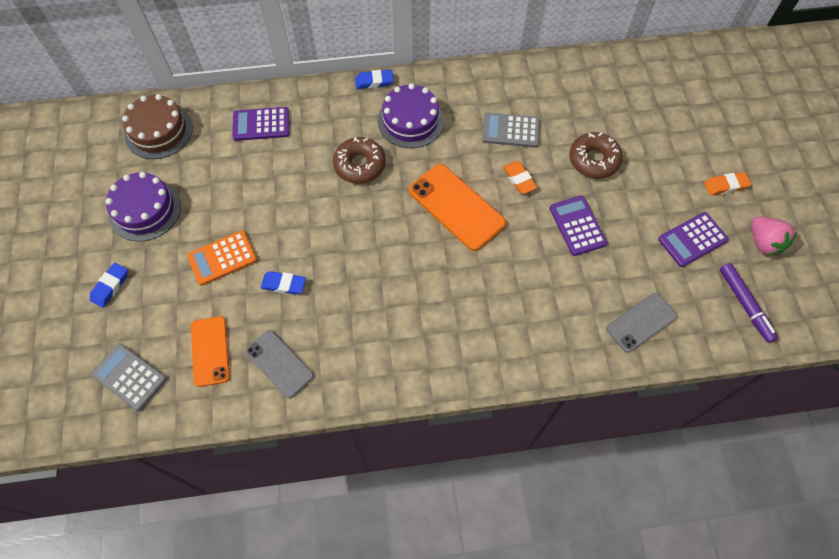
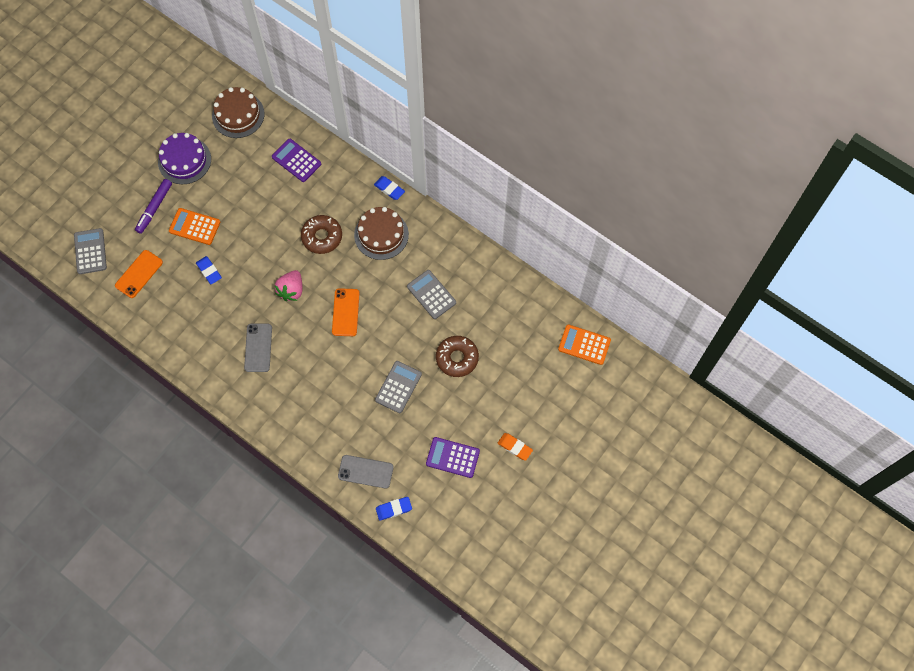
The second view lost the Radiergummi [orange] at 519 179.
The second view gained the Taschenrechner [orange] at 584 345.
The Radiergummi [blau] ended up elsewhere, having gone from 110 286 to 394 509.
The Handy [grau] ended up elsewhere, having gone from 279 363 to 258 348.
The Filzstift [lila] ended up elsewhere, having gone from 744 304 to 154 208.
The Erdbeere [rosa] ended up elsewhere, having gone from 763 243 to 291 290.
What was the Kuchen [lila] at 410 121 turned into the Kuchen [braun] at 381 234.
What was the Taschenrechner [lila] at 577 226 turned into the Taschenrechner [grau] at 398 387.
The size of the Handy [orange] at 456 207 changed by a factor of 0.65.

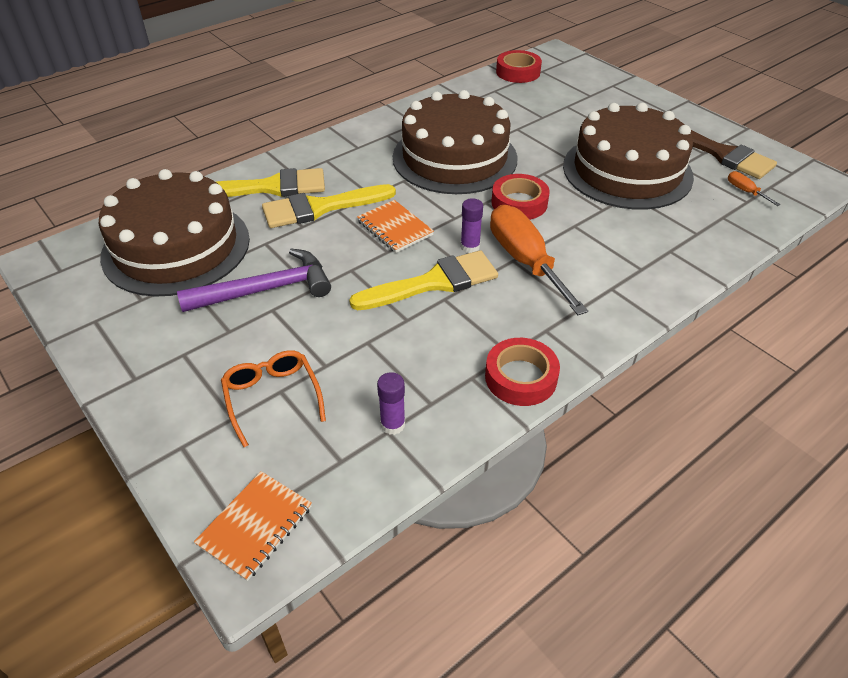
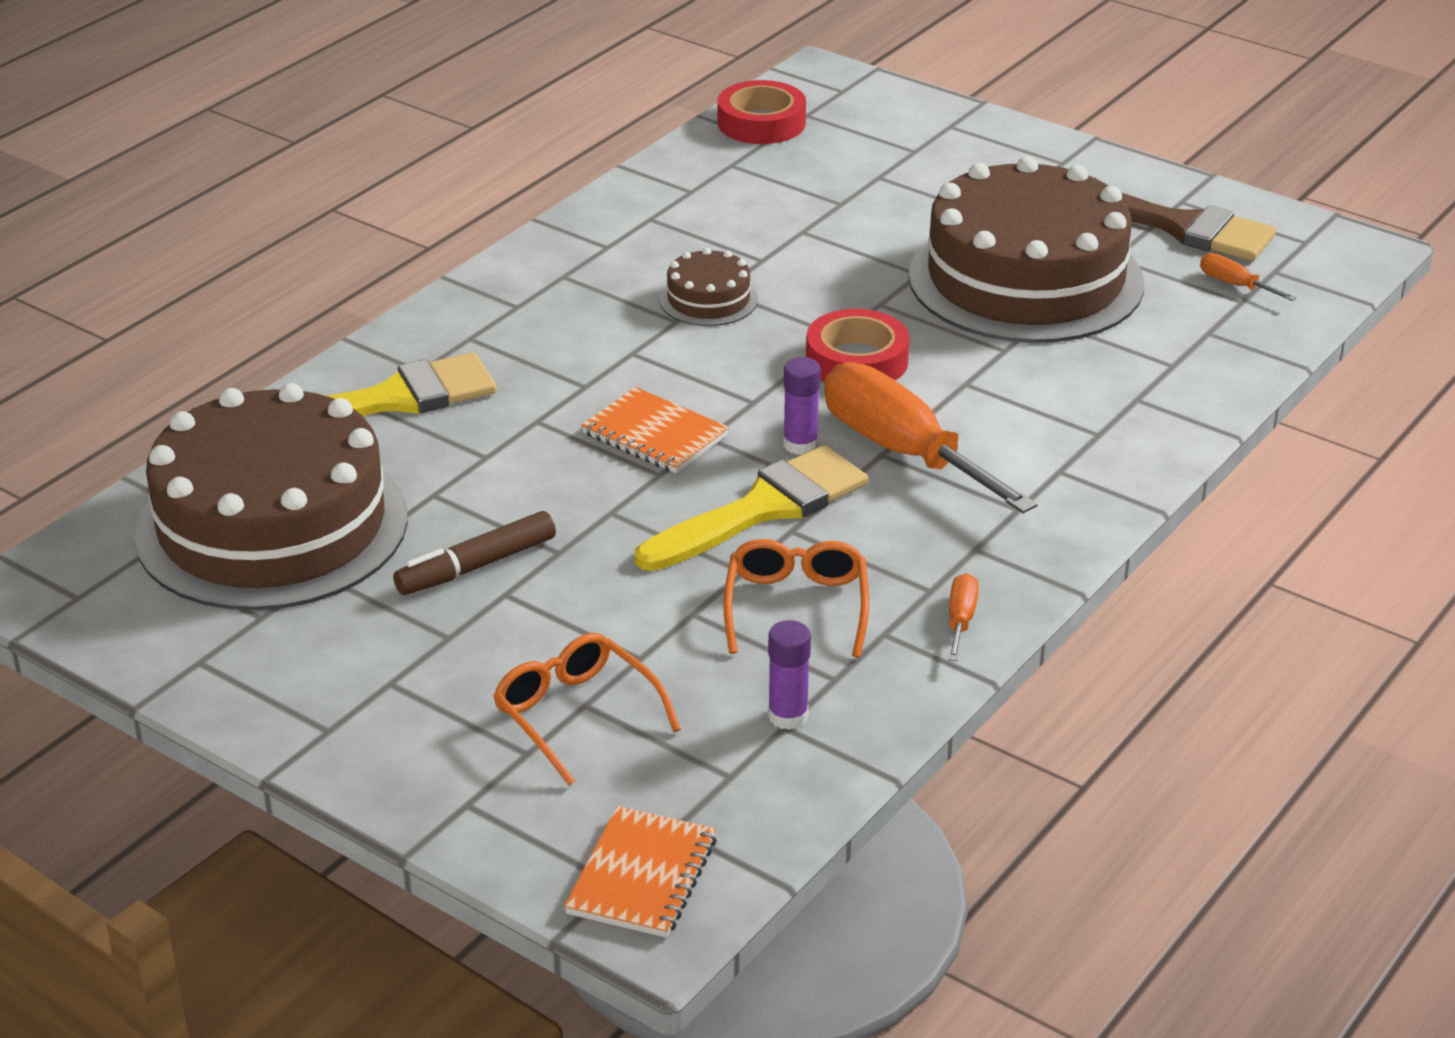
The second view lost the Pinsel [gelb] at 321 207.
The second view gained the Brille [orange] at 796 607.
Where the Hammer [lila] stood at 265 289, the Filzstift [braun] came to stand at 476 566.
Where the Klebeband [rot] stood at 521 377, the Schraubenzieher [orange] came to stand at 960 620.
The size of the Kuchen [braun] at 454 157 changed by a factor of 0.42.

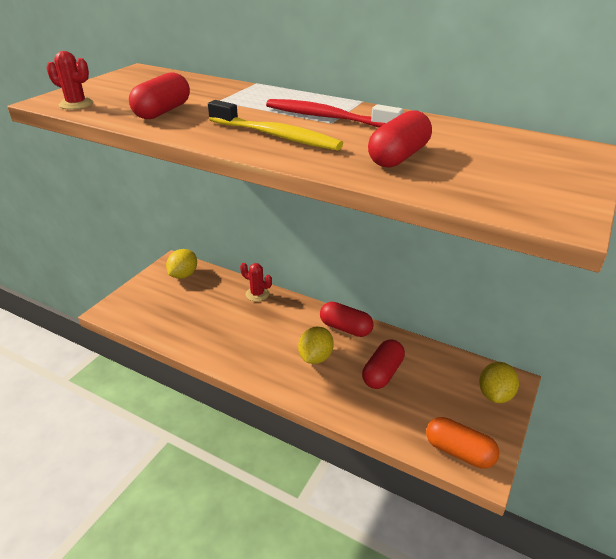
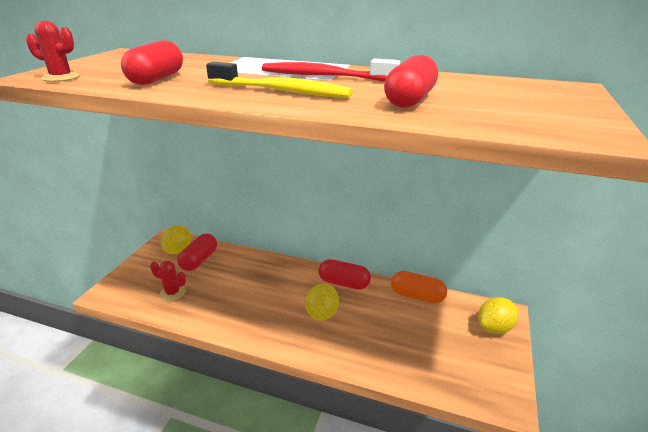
The Kaktus [rot] ended up elsewhere, having gone from 257 294 to 172 293.
The Kapsel [rot] ended up elsewhere, having gone from 382 373 to 199 260.
The Kapsel [orange] ended up elsewhere, having gone from 459 452 to 417 296.
The Zitrone [gelb] at 495 394 ended up facing another way, 45 degrees clockwise from before.

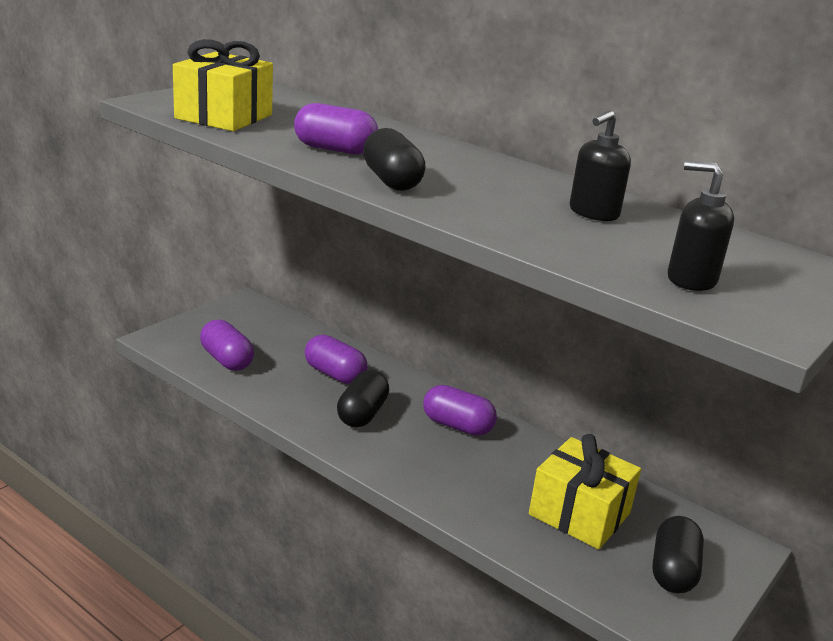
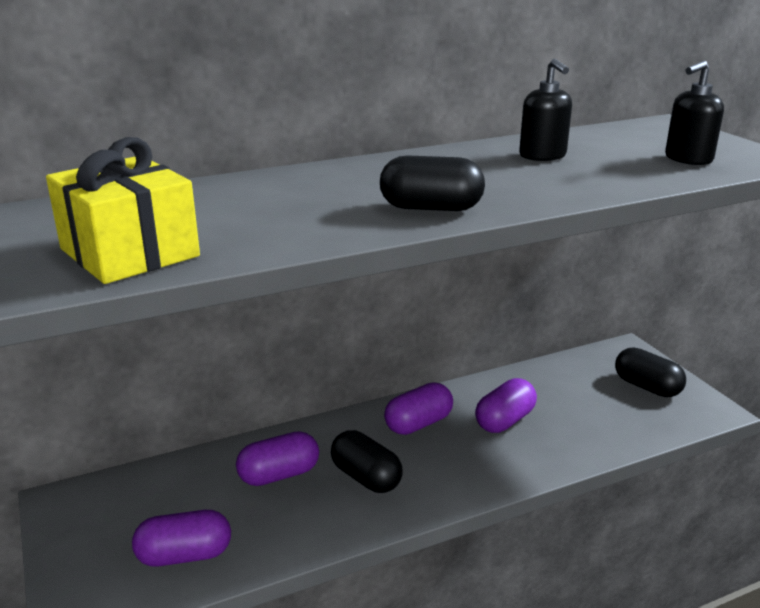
The second view lost the Geschenk [gelb] at 579 514.
The Kapsel [lila] ended up elsewhere, having gone from 335 149 to 505 420.

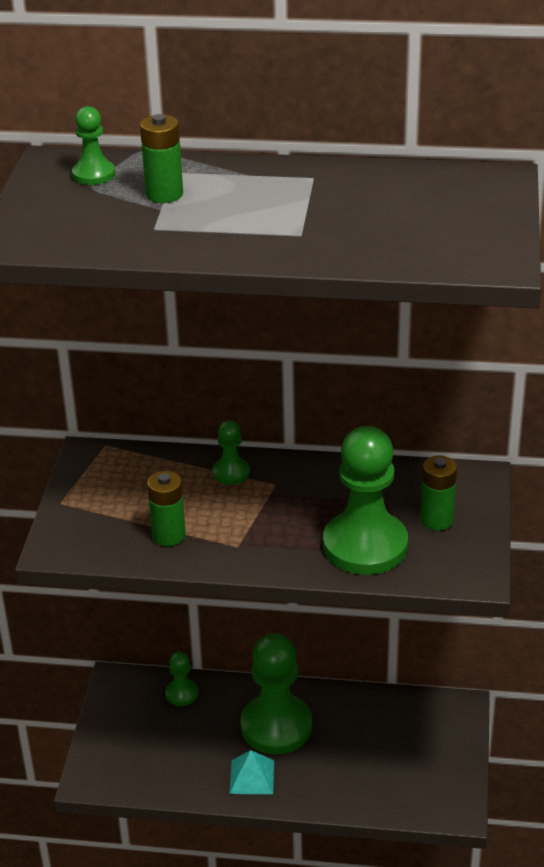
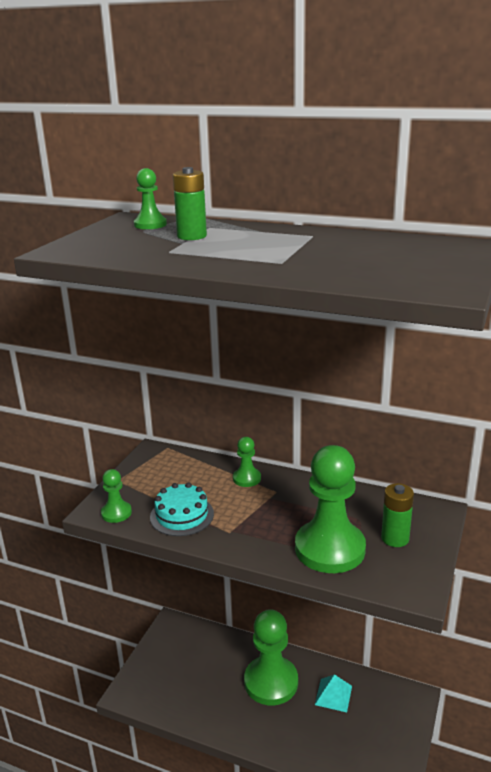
The Bauer [grün] ended up elsewhere, having gone from 182 693 to 116 513.
The Pyramide [türkis] ended up elsewhere, having gone from 251 776 to 333 695.
Where the Batterie [grün] stood at 169 535, the Kuchen [türkis] came to stand at 182 515.

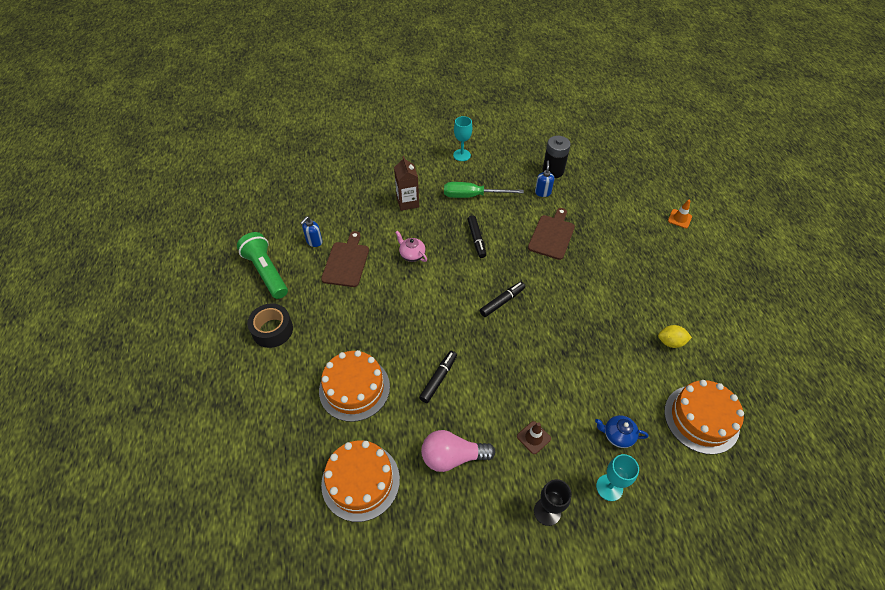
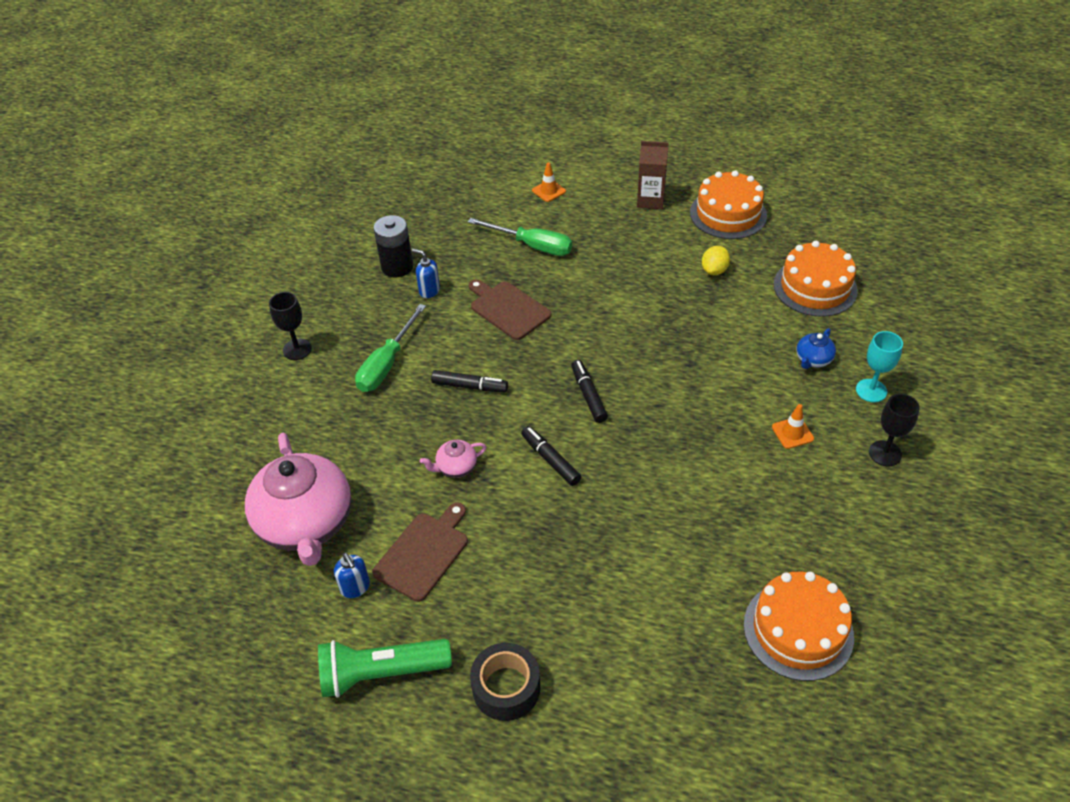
The second view lost the Glühbirne [rosa] at 452 457.
The second view gained the Teekanne [rosa] at 306 524.
The second view gained the Schraubenzieher [grün] at 532 246.
The Kuchen [orange] ended up elsewhere, having gone from 354 388 to 728 214.
The Getränkekarton [braun] ended up elsewhere, having gone from 407 202 to 650 200.
The Filzstift [schwarz] ended up elsewhere, having gone from 438 379 to 550 460.
What was the Kelch [türkis] at 462 155 turned into the Kelch [schwarz] at 297 349.
What was the Leitkegel [braun] at 533 437 turned into the Leitkegel [orange] at 792 433.
The Schneidebrett [braun] at 346 262 ended up facing another way, 90 degrees clockwise from before.

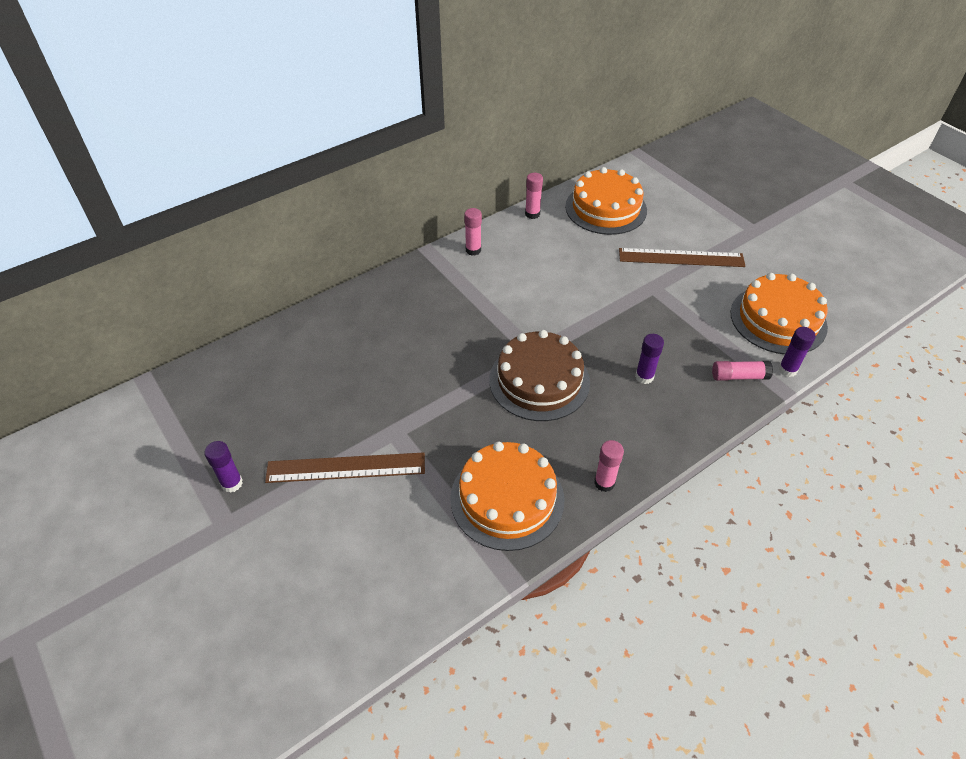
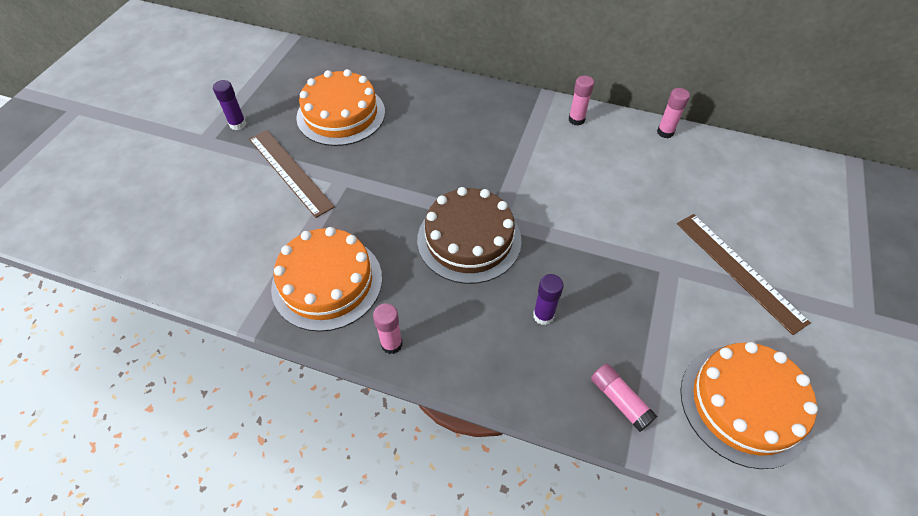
The second view lost the Klebestift [lila] at 787 370.
The Kuchen [orange] ended up elsewhere, having gone from 606 208 to 341 114.

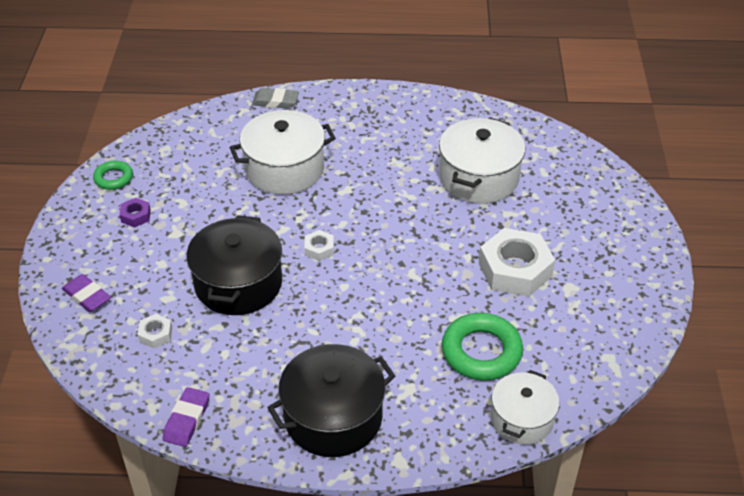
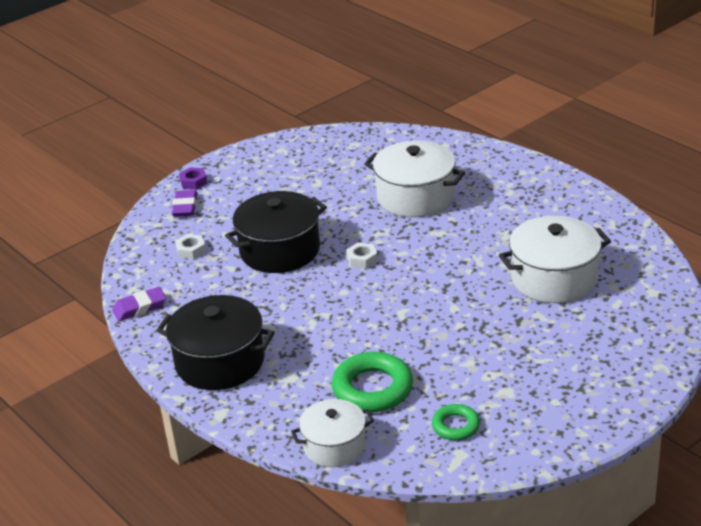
The second view lost the Radiergummi [grau] at 275 101.
The second view lost the Sechskantmutter [weiß] at 515 270.
The Ring [grün] ended up elsewhere, having gone from 113 178 to 455 426.
The Sechskantmutter [lila] ended up elsewhere, having gone from 136 216 to 193 182.

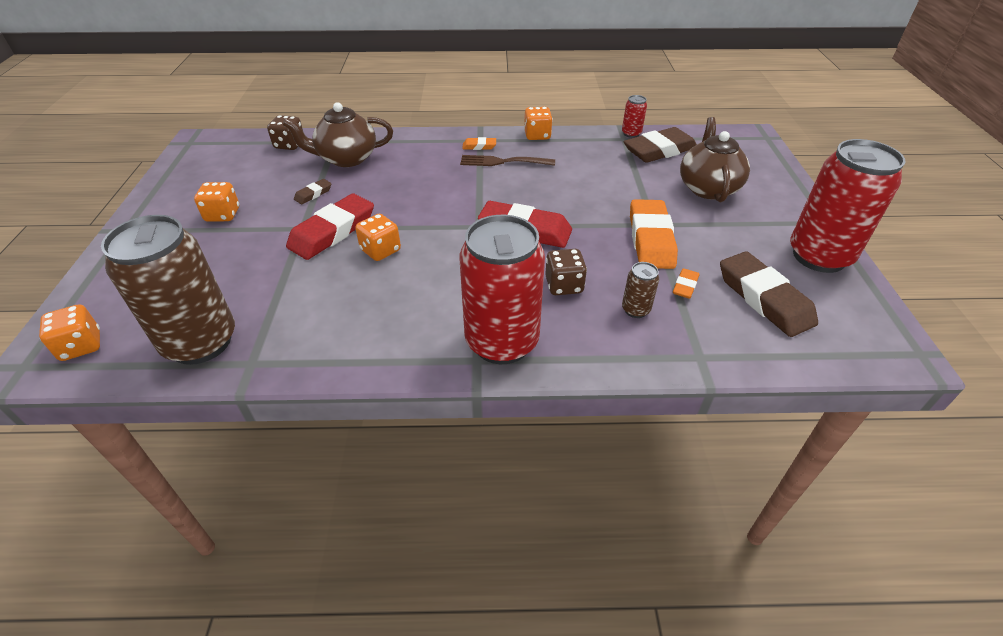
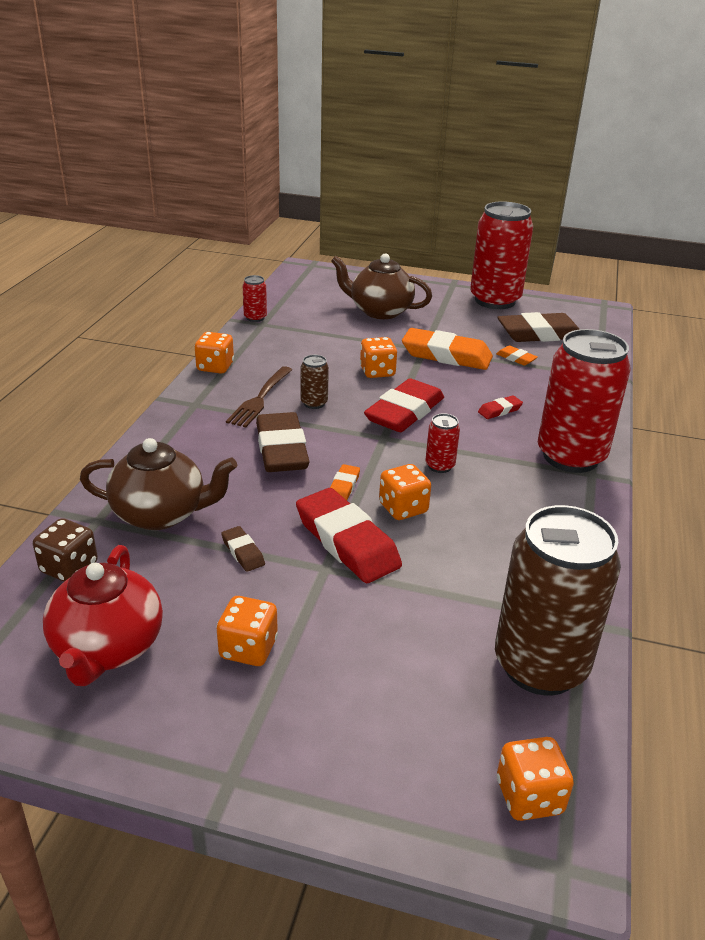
The second view gained the Teekanne [rot] at 108 648.
The second view gained the Spielwürfel [orange] at 377 372.
The second view gained the Dose [rot] at 440 466.
The Radiergummi [orange] ended up elsewhere, having gone from 479 146 to 343 487.
The Dose [braun] ended up elsewhere, having gone from 635 310 to 314 403.
The Radiergummi [braun] ended up elsewhere, having gone from 659 150 to 281 449.
Where the Spielwürfel [braun] stood at 564 285, the Radiergummi [rot] came to stand at 499 410.
The Teekanne [braun] at 346 158 ended up facing another way, 90 degrees counterclockwise from before.

